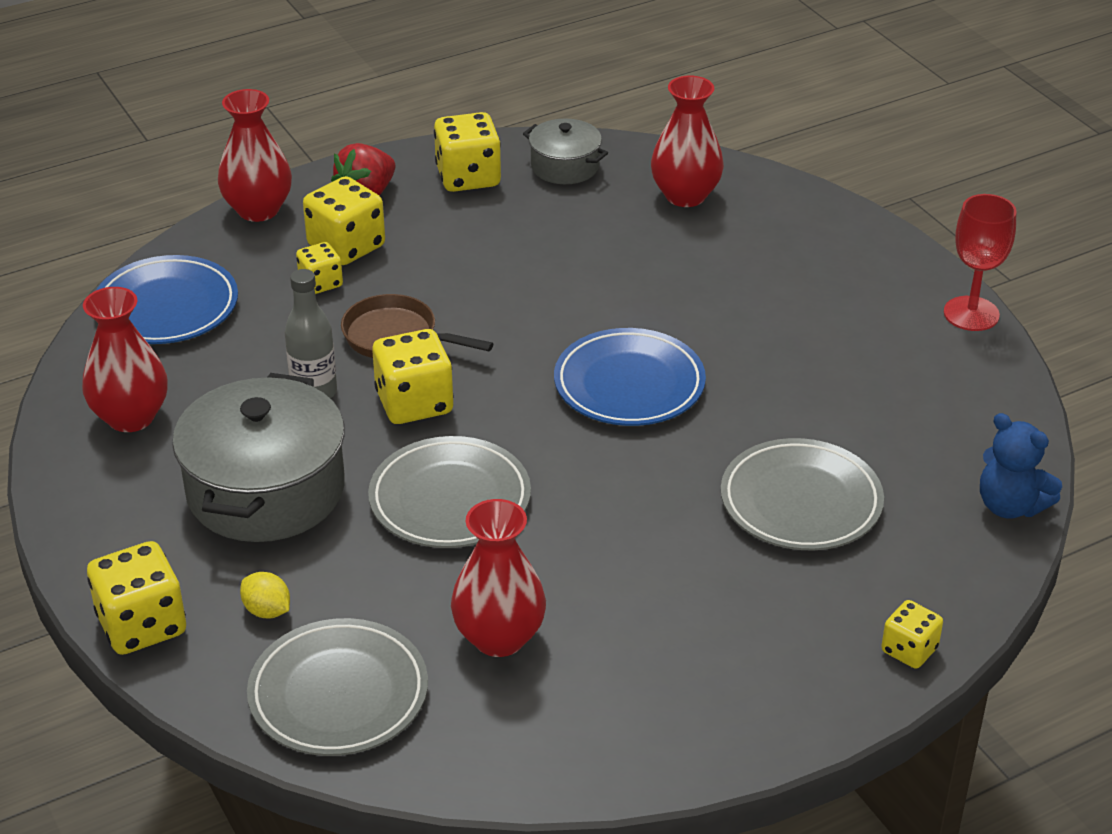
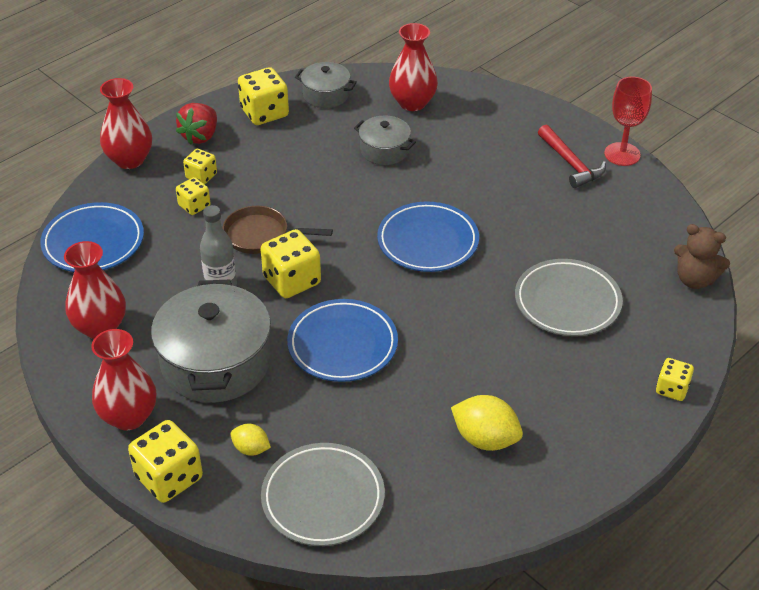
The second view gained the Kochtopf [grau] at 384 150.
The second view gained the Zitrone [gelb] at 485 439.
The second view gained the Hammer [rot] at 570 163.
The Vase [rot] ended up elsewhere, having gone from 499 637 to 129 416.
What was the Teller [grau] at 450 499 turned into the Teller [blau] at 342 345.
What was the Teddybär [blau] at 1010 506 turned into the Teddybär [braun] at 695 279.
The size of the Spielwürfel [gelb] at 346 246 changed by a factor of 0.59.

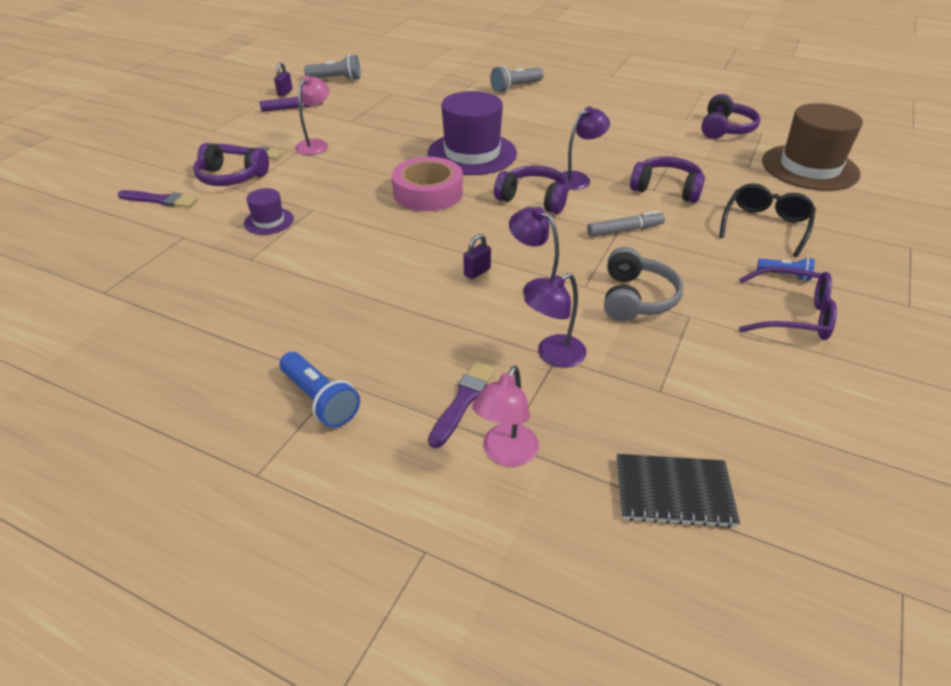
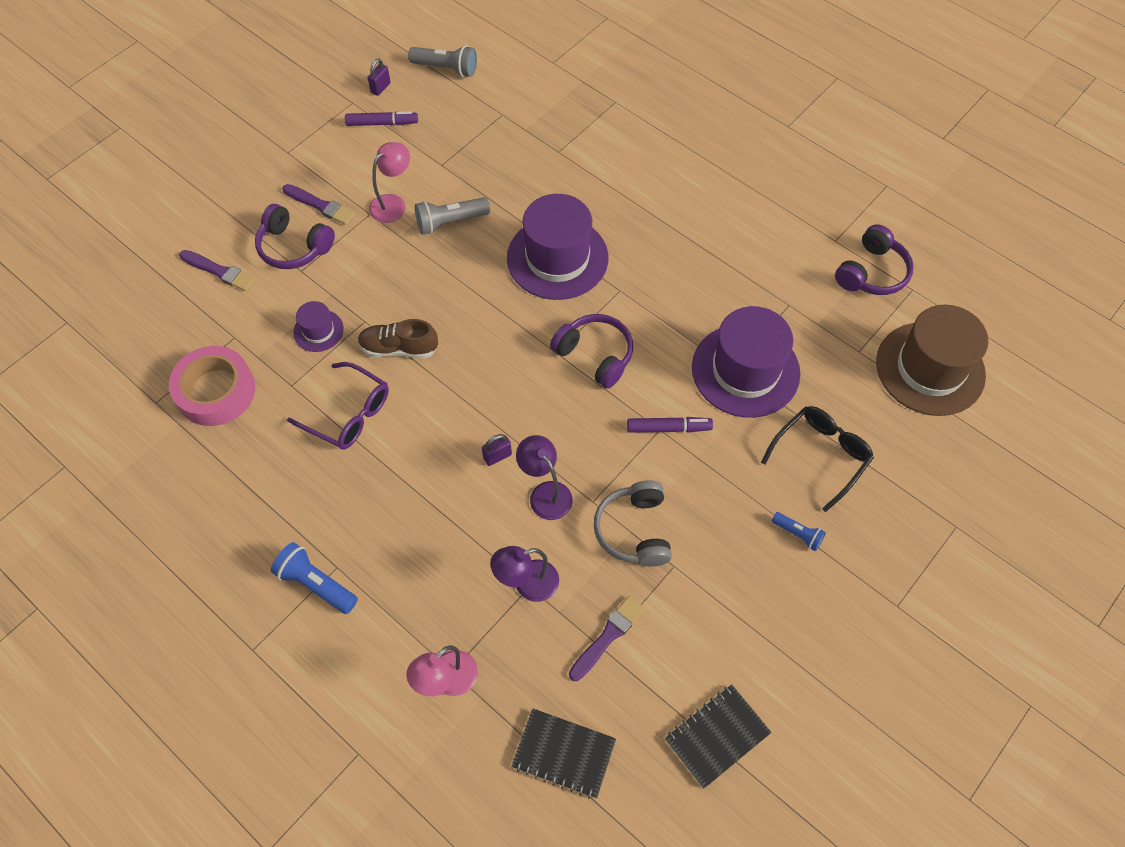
The second view lost the Lampe [lila] at 578 178.
The second view gained the Schuh [braun] at 399 348.
The second view gained the Notizbuch [schwarz] at 717 736.
The Klebeband [rosa] ended up elsewhere, having gone from 428 193 to 216 391.
The Pinsel [lila] ended up elsewhere, having gone from 463 401 to 607 636.
The Taschenlampe [grau] ended up elsewhere, having gone from 515 87 to 450 222.
The Brille [lila] ended up elsewhere, having gone from 792 315 to 348 414.
Where the Kopfhörer [lila] stood at 666 189, the Hut [lila] came to stand at 745 370.
What was the Filzstift [grau] at 625 230 turned into the Filzstift [lila] at 668 428.
The Taschenlampe [blau] at 320 400 ended up facing another way, 150 degrees clockwise from before.
The Kopfhörer [grau] at 636 298 ended up facing another way, 150 degrees clockwise from before.

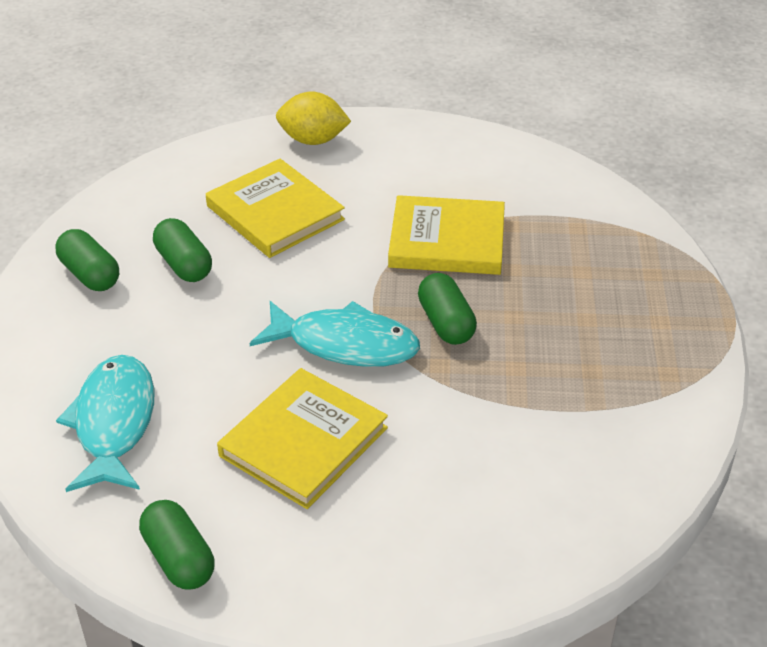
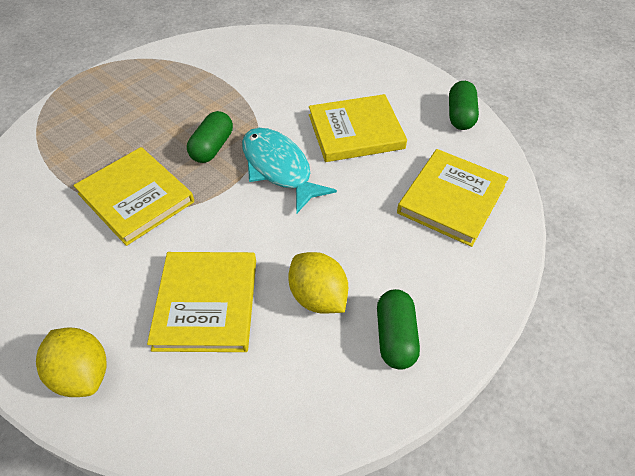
Where the Fisch [türkis] stood at 114 423, the Buch [gelb] came to stand at 451 199.
Where the Kapsel [grün] stood at 184 264, the Zitrone [gelb] came to stand at 318 297.

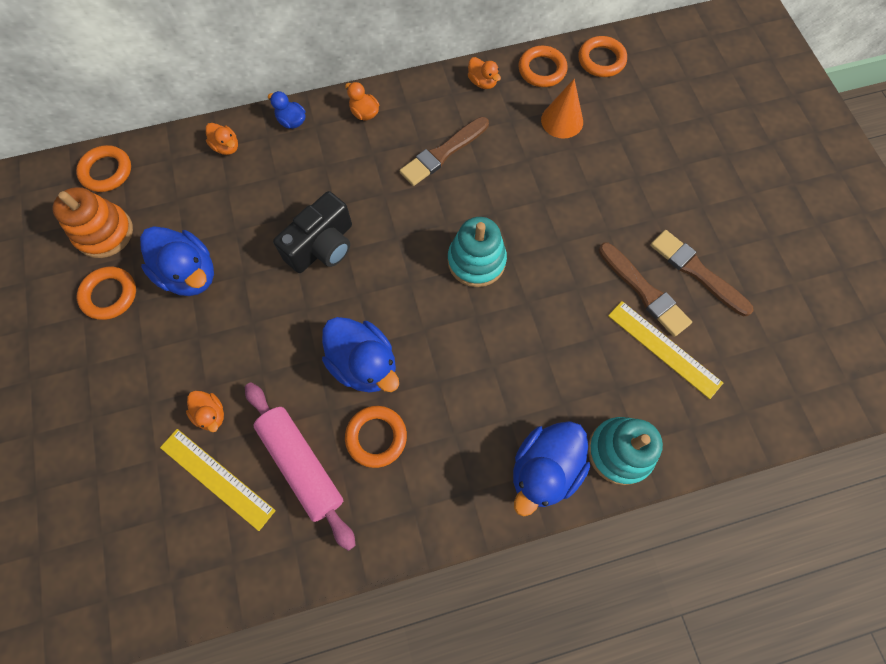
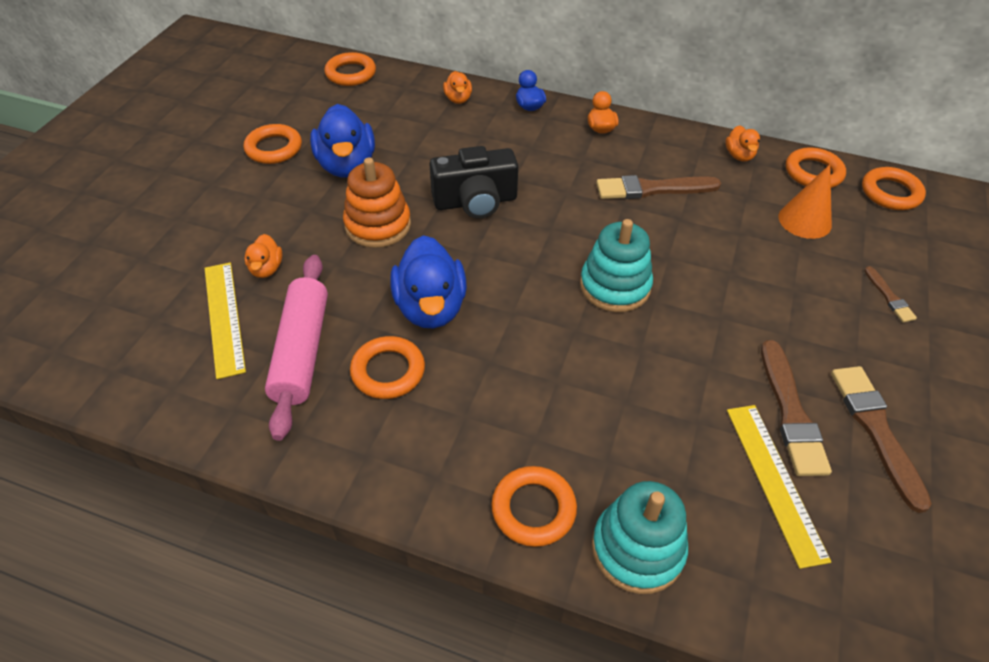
The second view gained the Pinsel [braun] at 889 297.
The Stapelspielzeug [orange] ended up elsewhere, having gone from 104 233 to 378 225.
Where the Ente [blau] stood at 544 469, the Ring [orange] came to stand at 533 509.

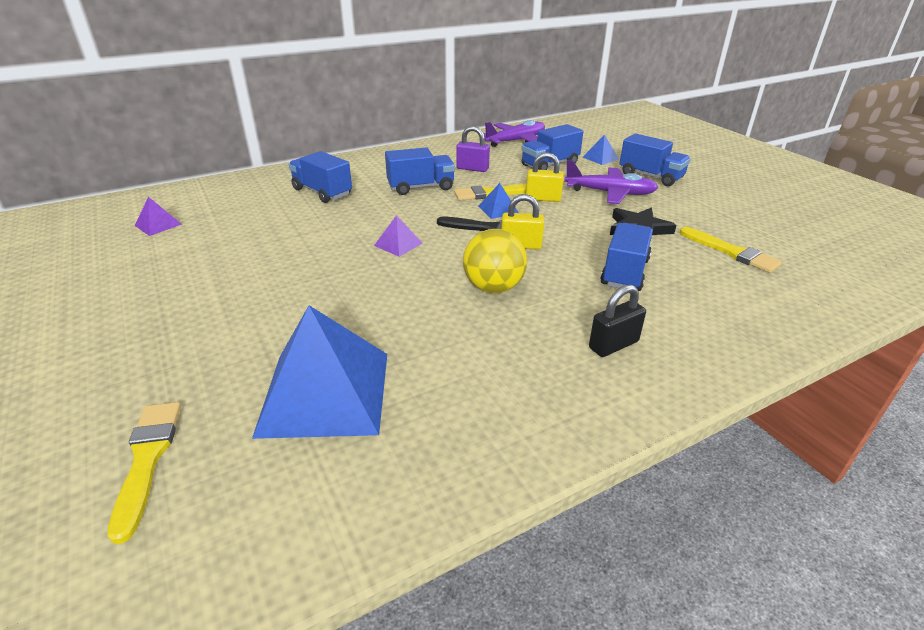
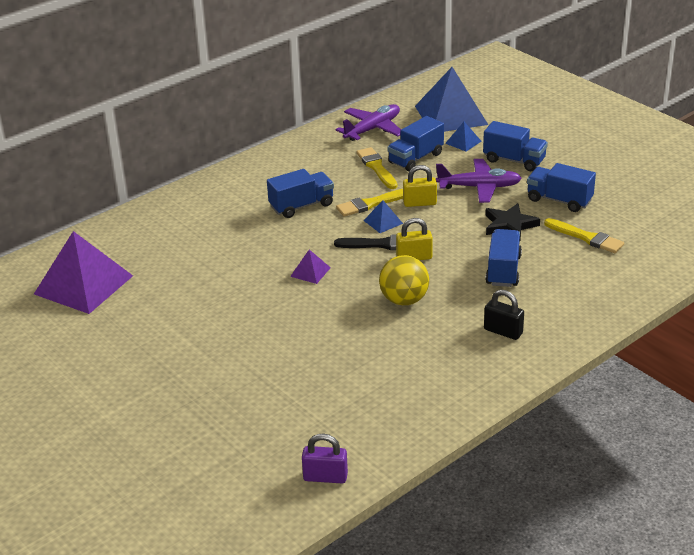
The Pinsel [gelb] ended up elsewhere, having gone from 147 460 to 376 167.
The Pyramide [blau] ended up elsewhere, having gone from 325 392 to 450 115.
The Lastwagen [blau] ended up elsewhere, having gone from 322 192 to 559 200.
The Vorhängeschloss [lila] ended up elsewhere, having gone from 472 169 to 325 477.
The Vorhängeschloss [schwarz] at 613 345 ended up facing another way, 75 degrees clockwise from before.
The size of the Pyramide [lila] at 158 225 changed by a factor of 2.33.

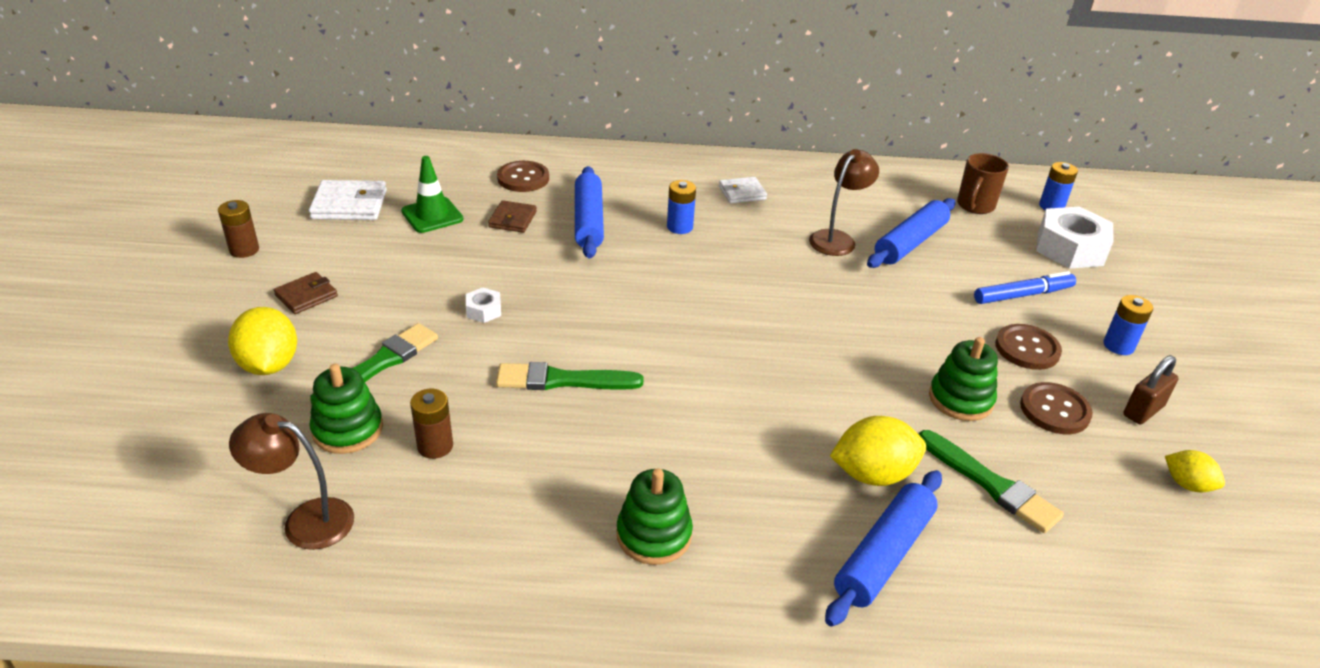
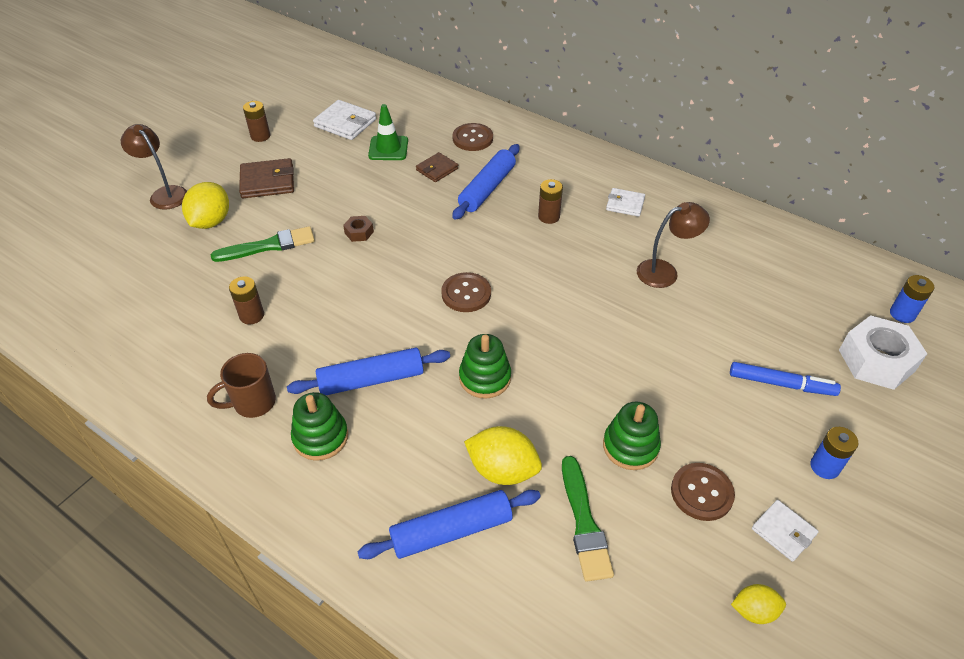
The second view lost the Pinsel [grün] at 562 380.
The Lampe [braun] ended up elsewhere, having gone from 305 520 to 164 194.
The Stapelspielzeug [grün] ended up elsewhere, having gone from 348 429 to 485 378.
The Nudelholz [blau] ended up elsewhere, having gone from 910 243 to 371 379.
The Tasse [braun] ended up elsewhere, having gone from 975 206 to 252 403.
The Knopf [braun] ended up elsewhere, having gone from 1027 349 to 466 294.
Where the Vorhängeschloss [braun] stood at 1143 411, the Geldbörse [weiß] came to stand at 783 532.
What was the Sechskantmutter [weiß] at 484 310 turned into the Sechskantmutter [braun] at 359 232.
What was the Batterie [blau] at 679 227 turned into the Batterie [braun] at 549 216.
The Zitrone [gelb] at 1187 484 ended up facing another way, 75 degrees counterclockwise from before.
The size of the Geldbörse [braun] at 306 296 changed by a factor of 1.56.

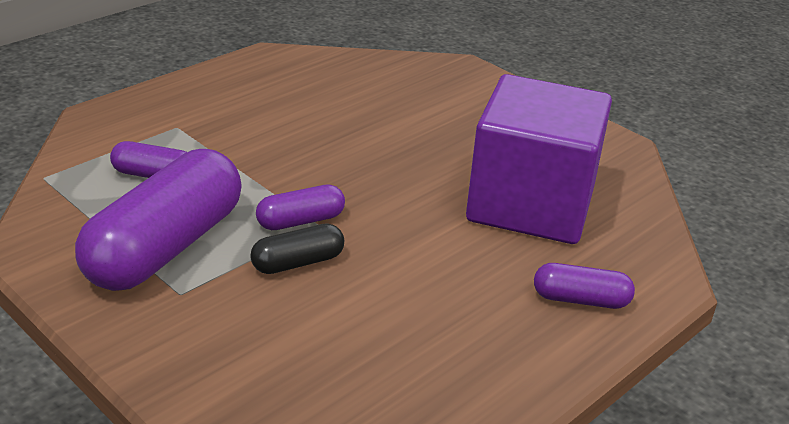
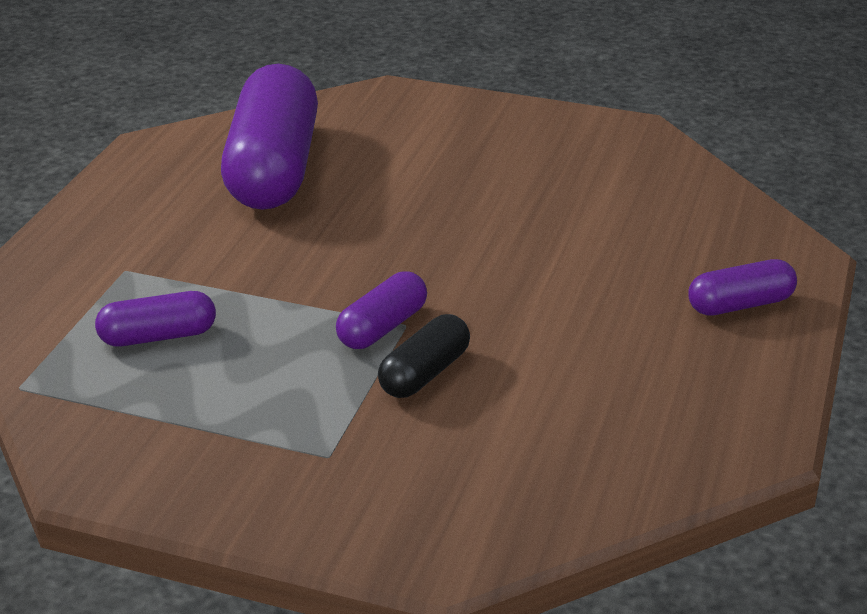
The second view lost the Kubus [lila] at 530 204.
The Kapsel [lila] ended up elsewhere, having gone from 165 247 to 274 169.

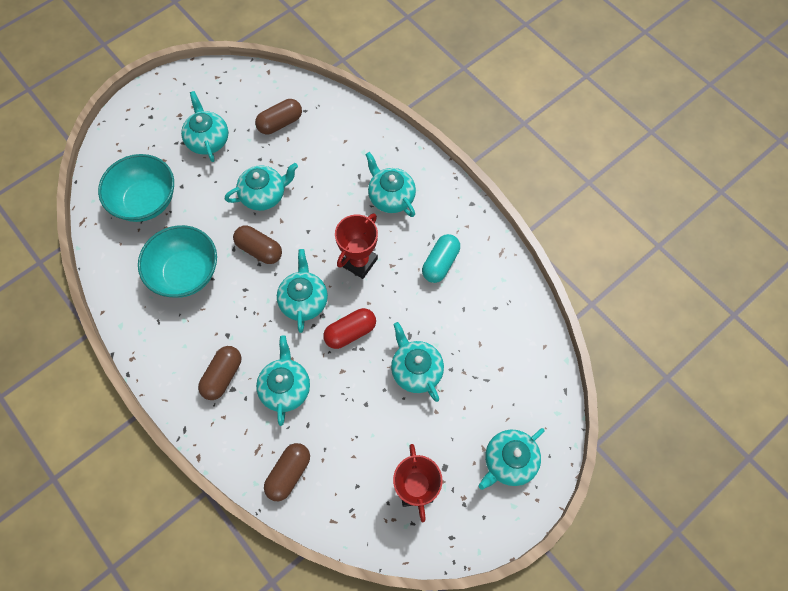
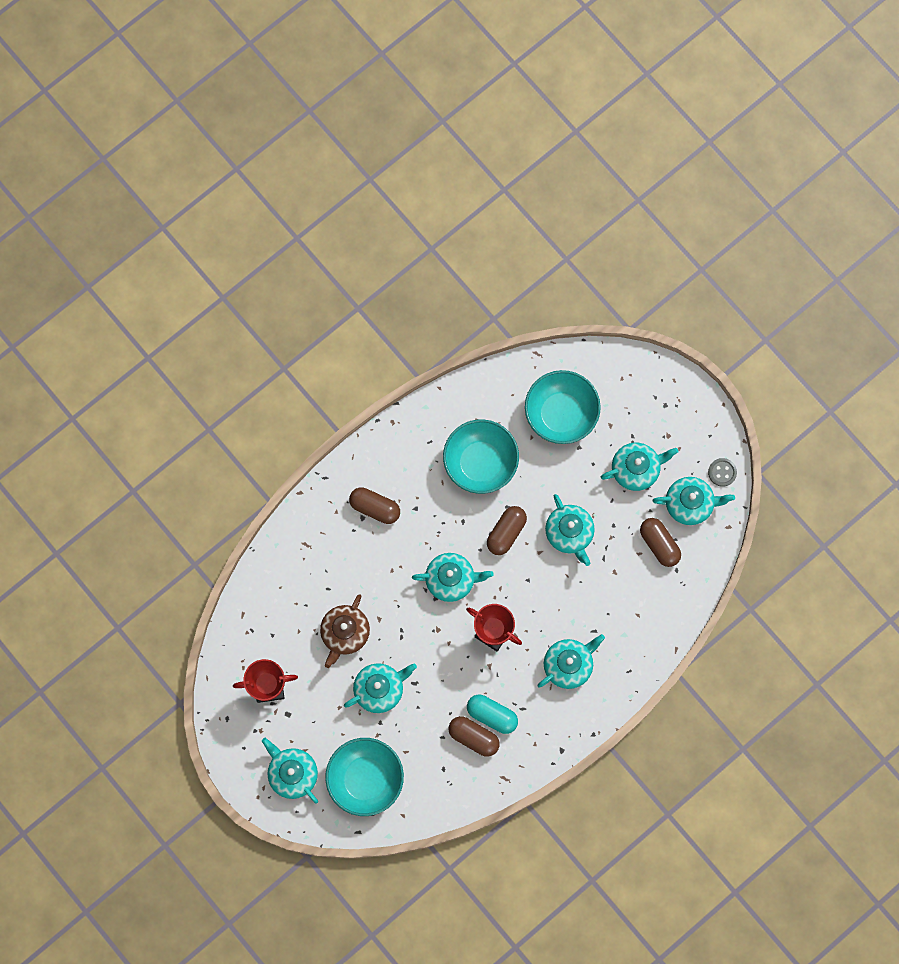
The second view lost the Kapsel [rot] at 350 332.
The second view gained the Teekanne [braun] at 345 633.
The second view gained the Schüssel [türkis] at 365 779.
The second view gained the Knopf [grau] at 722 472.
The Teekanne [türkis] ended up elsewhere, having gone from 285 388 to 690 504.
The Kapsel [braun] ended up elsewhere, having gone from 289 473 to 473 737.

